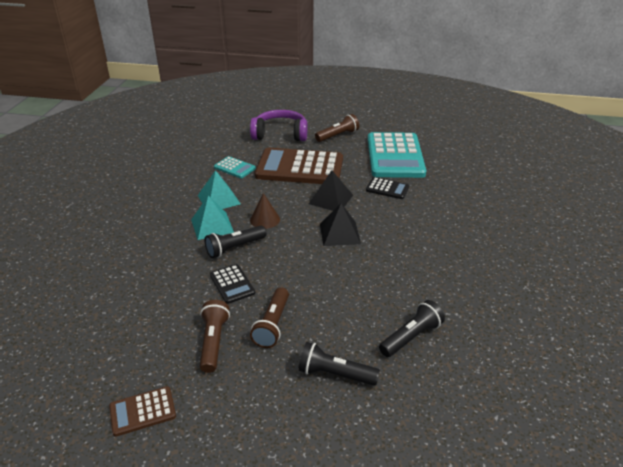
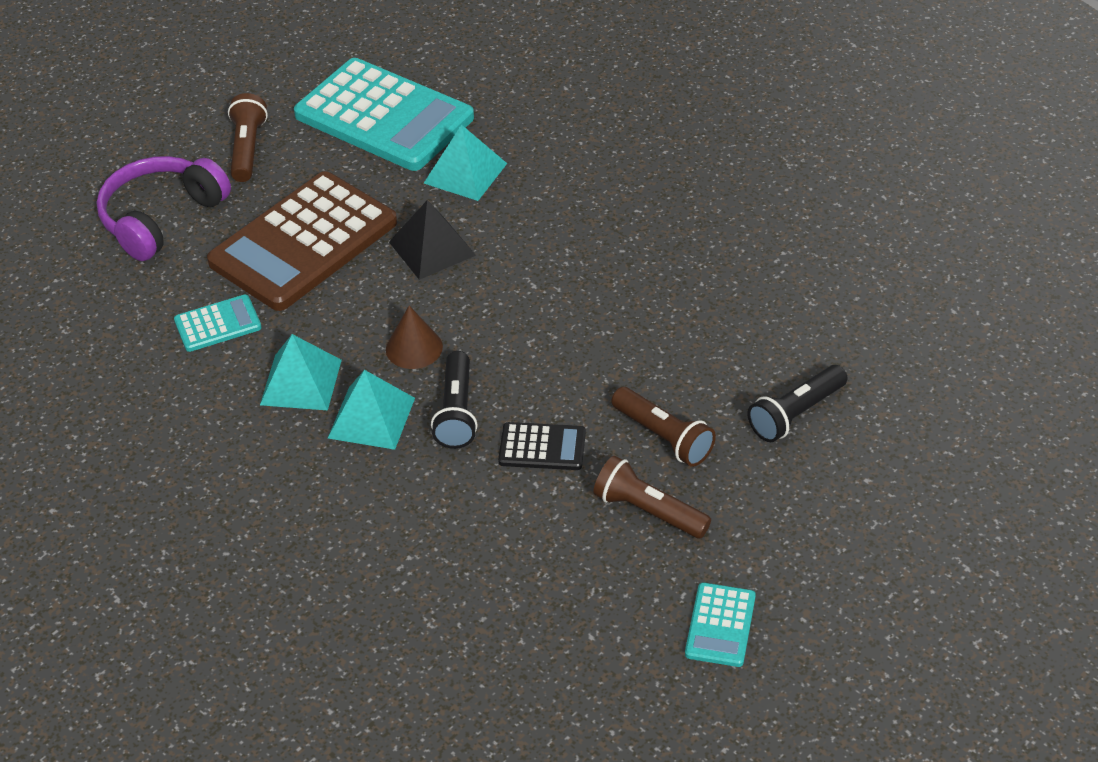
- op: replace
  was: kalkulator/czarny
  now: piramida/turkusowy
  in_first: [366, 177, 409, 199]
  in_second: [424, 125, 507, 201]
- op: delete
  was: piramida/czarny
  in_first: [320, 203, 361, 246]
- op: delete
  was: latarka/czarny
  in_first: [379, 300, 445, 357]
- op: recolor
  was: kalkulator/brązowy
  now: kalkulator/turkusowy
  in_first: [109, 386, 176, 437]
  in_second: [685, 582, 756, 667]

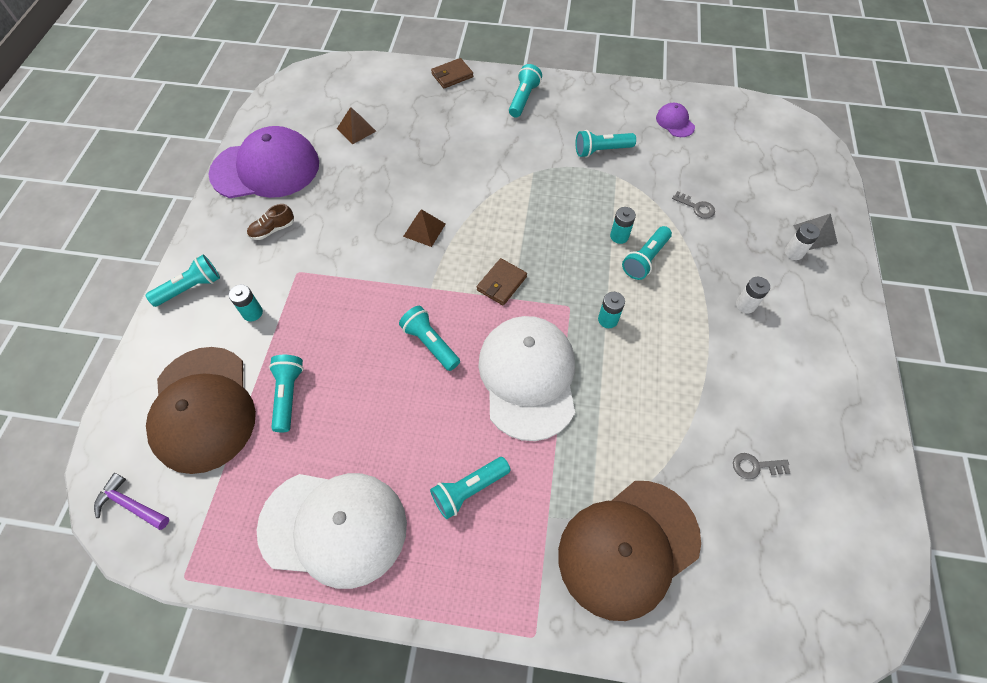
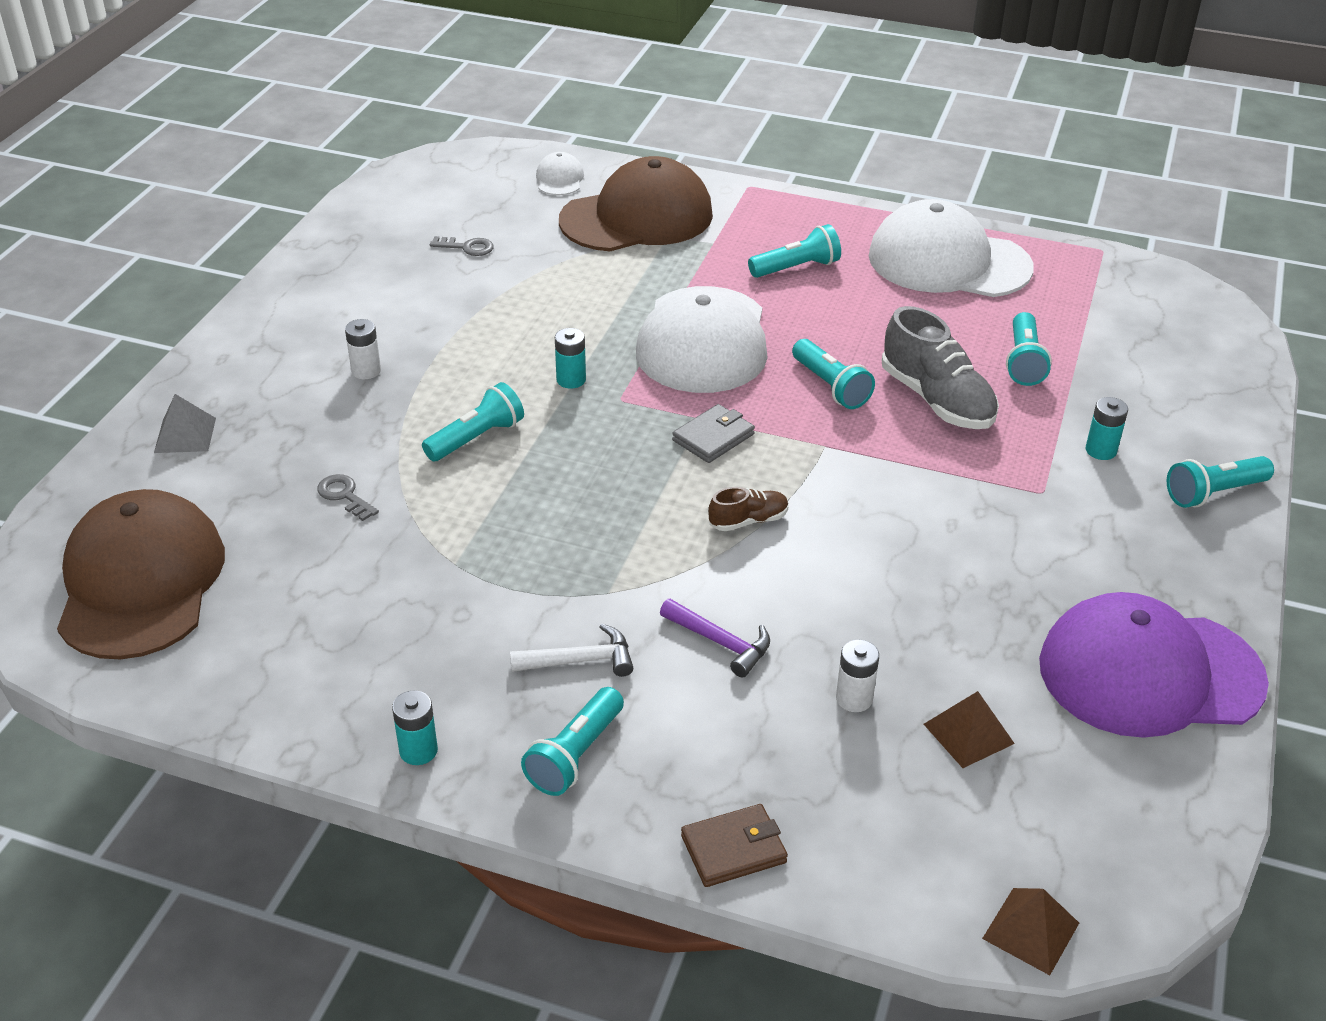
- op: delete
  was: czapka/fioletowy
  in_first: [656, 103, 695, 137]
- op: delete
  was: latarka/turkusowy
  in_first: [576, 130, 636, 158]
- op: move
  was: but/brązowy
  in_first: [247, 204, 294, 240]
  in_second: [708, 487, 789, 531]
- op: move
  was: bateria/turkusowy
  in_first: [610, 207, 636, 244]
  in_second: [392, 690, 438, 765]
- op: move
  was: piramida/brązowy
  in_first: [403, 209, 446, 247]
  in_second: [982, 888, 1079, 975]
- op: move
  was: bateria/biały
  in_first: [785, 223, 820, 260]
  in_second: [836, 640, 879, 712]
- op: recolor
  was: portfel/brązowy
  now: portfel/szary
  in_first: [477, 258, 527, 306]
  in_second: [672, 404, 755, 463]
- op: move
  was: czapka/brązowy
  in_first: [146, 347, 256, 474]
  in_second: [57, 489, 225, 659]
- op: move
  was: młotek/fioletowy
  in_first: [94, 473, 170, 530]
  in_second: [660, 599, 770, 678]
- op: insert
  now: czapka/biały
  in_second: [536, 152, 584, 195]
- op: insert
  now: but/szary
  in_second: [882, 306, 999, 429]
- op: insert
  now: młotek/biały
  in_second: [510, 624, 633, 677]

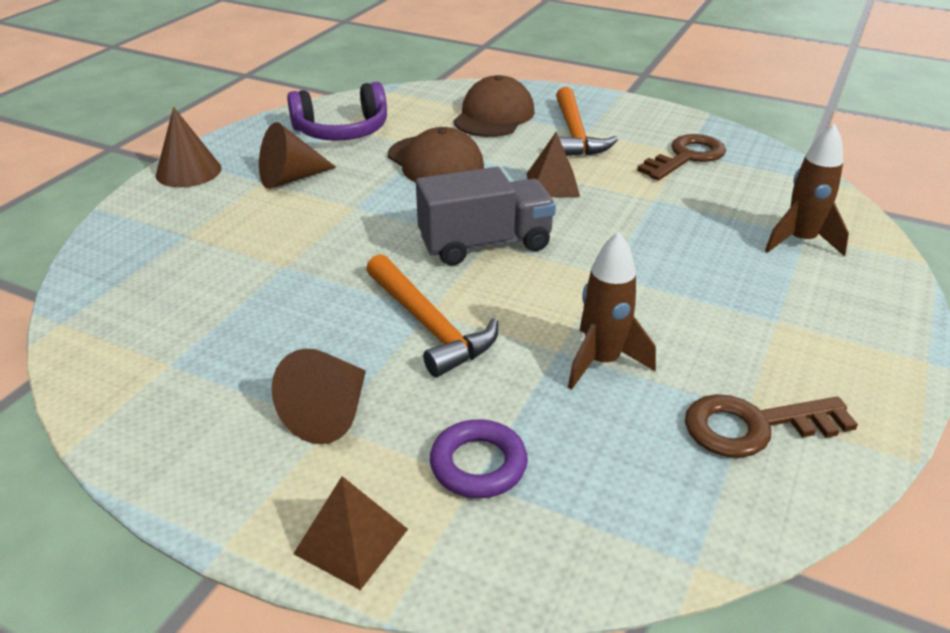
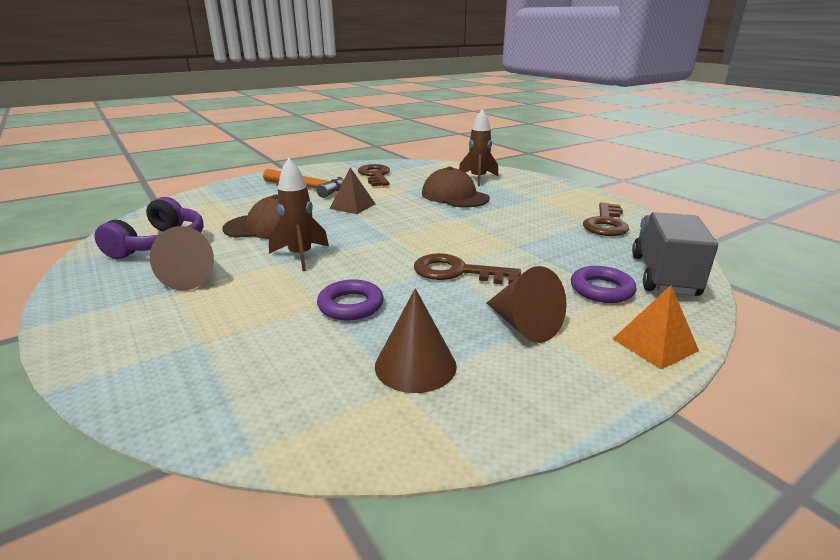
- op: move
  was: czapka/brązowy
  in_first: [453, 75, 535, 137]
  in_second: [422, 167, 490, 207]
- op: move
  was: stożek/brązowy
  in_first: [156, 107, 222, 187]
  in_second: [375, 288, 457, 393]
- op: move
  was: ciężarówka/szary
  in_first: [416, 167, 556, 265]
  in_second: [632, 212, 718, 296]
- op: move
  was: rakieta/brązowy
  in_first: [568, 231, 656, 390]
  in_second: [269, 157, 329, 271]
- op: replace
  was: młotek/pomarańczowy
  now: klucz/brązowy
  in_first: [366, 254, 498, 377]
  in_second: [414, 253, 521, 284]
- op: recolor
  was: piramida/brązowy
  now: piramida/pomarańczowy
  in_first: [293, 476, 408, 590]
  in_second: [613, 285, 699, 369]
- op: insert
  now: pierścień/fioletowy
  in_second: [317, 279, 384, 320]

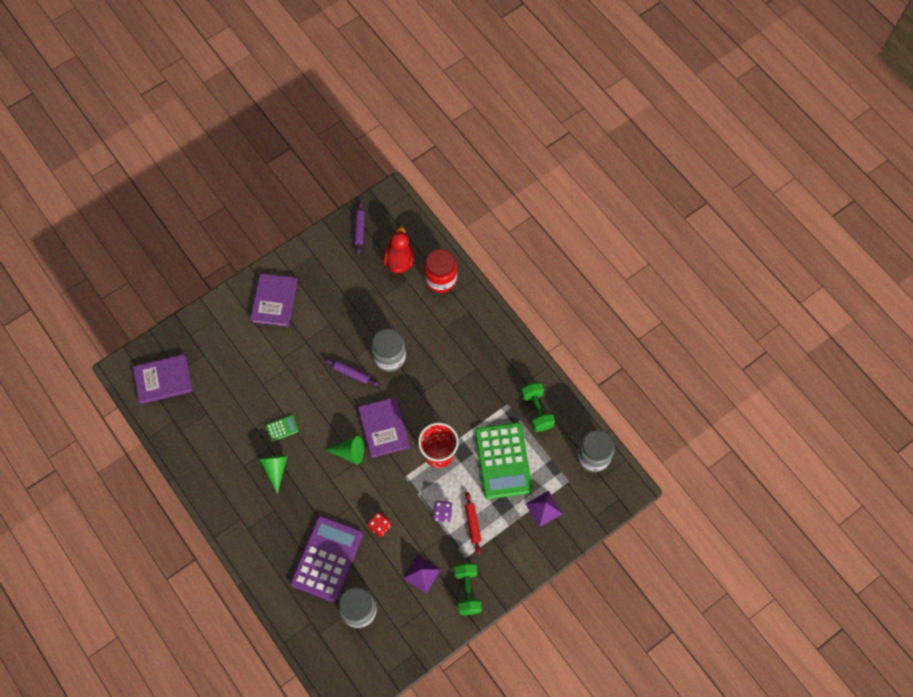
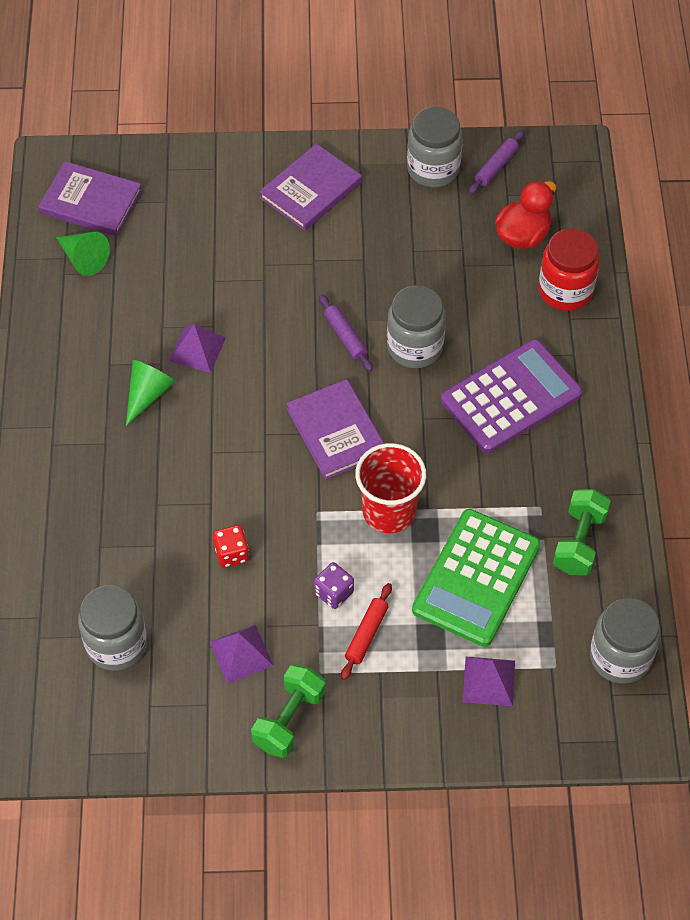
- op: rotate
  was: książka/fioletowy
  in_first: [358, 397, 410, 458]
  in_second: [286, 379, 384, 480]
  clockwise: -45
- op: replace
  was: kalkulator/zielony
  now: piramida/fioletowy
  in_first: [266, 415, 299, 442]
  in_second: [169, 324, 226, 373]
- op: move
  was: stożek/zielony
  in_first: [325, 436, 364, 464]
  in_second: [56, 232, 110, 276]
- op: move
  was: kalkulator/fioletowy
  in_first: [290, 516, 363, 602]
  in_second: [441, 339, 583, 453]
- op: insert
  now: słoik/szary
  in_second: [407, 107, 463, 187]

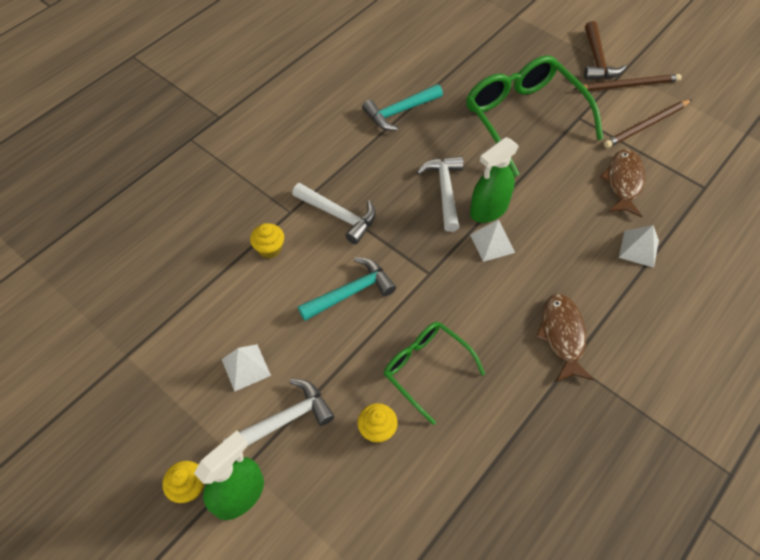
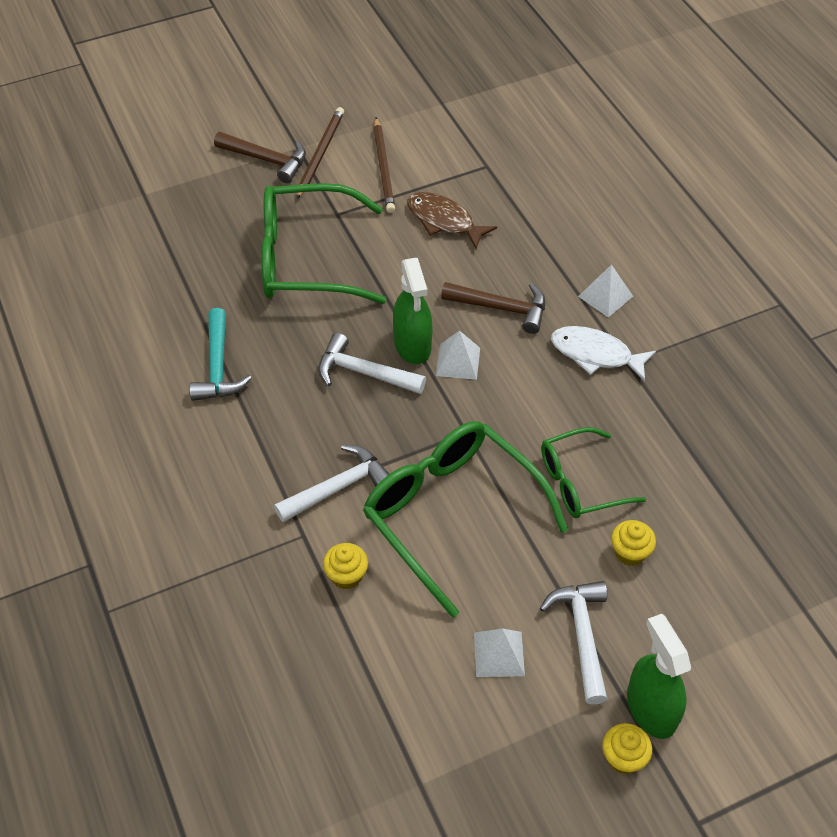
- op: move
  was: piramida/biały
  in_first: [619, 225, 659, 268]
  in_second: [578, 264, 633, 317]
- op: replace
  was: młotek/turkusowy
  now: okulary/zielony
  in_first: [298, 257, 396, 321]
  in_second: [363, 421, 568, 618]
- op: recolor
  was: ryba/brązowy
  now: ryba/biały
  in_first: [536, 294, 594, 382]
  in_second: [551, 326, 656, 381]
- op: insert
  now: młotek/brązowy
  in_second: [441, 282, 545, 334]

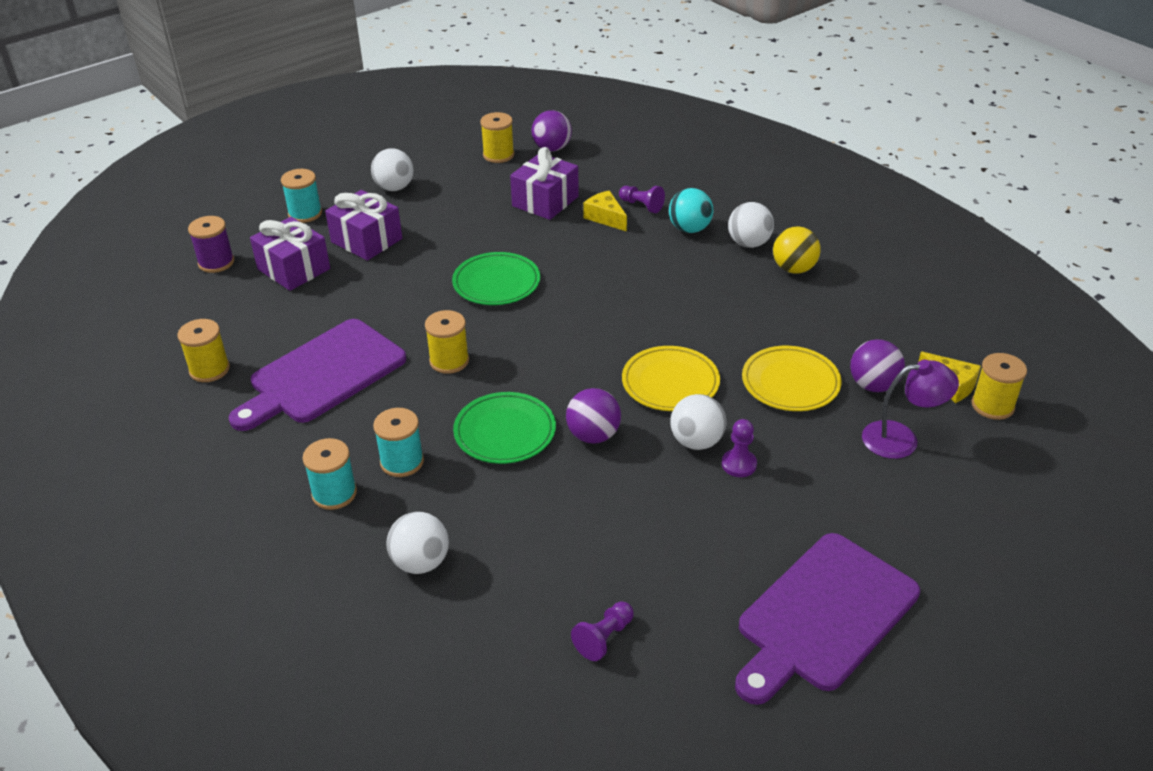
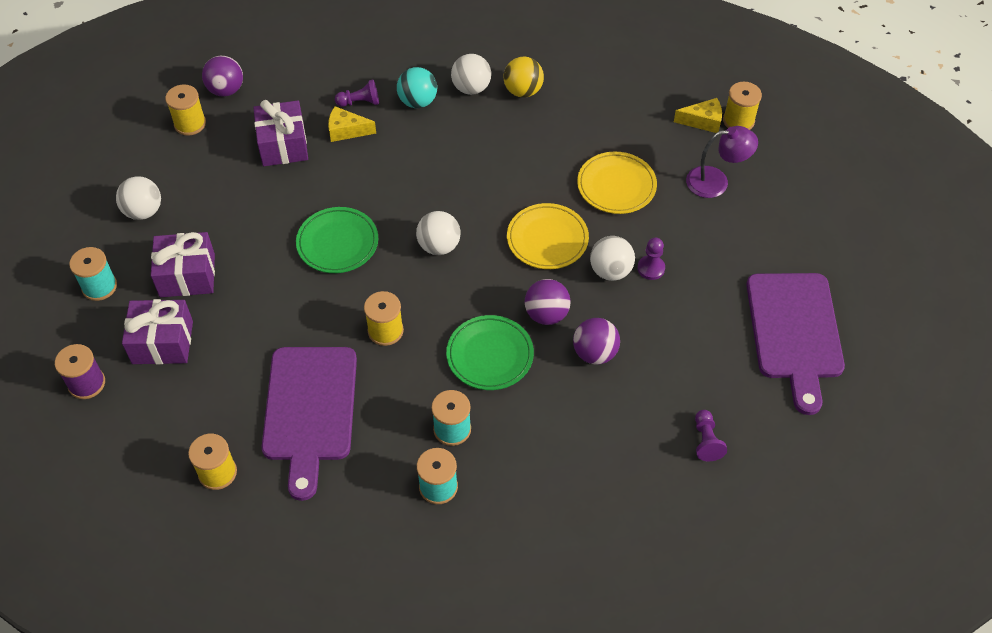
- op: move
  was: piłka/fioletowy
  in_first: [850, 339, 905, 392]
  in_second: [573, 318, 620, 365]
- op: rotate
  was: lampka/fioletowy
  in_first: [862, 360, 959, 459]
  in_second: [686, 126, 758, 198]
  clockwise: 45
- op: move
  was: piłka/biały
  in_first: [386, 512, 449, 574]
  in_second: [416, 211, 461, 255]

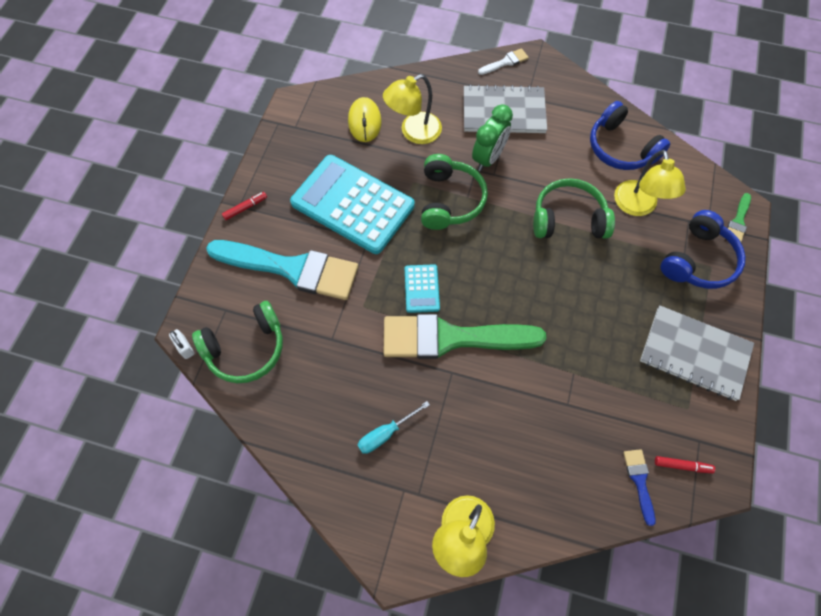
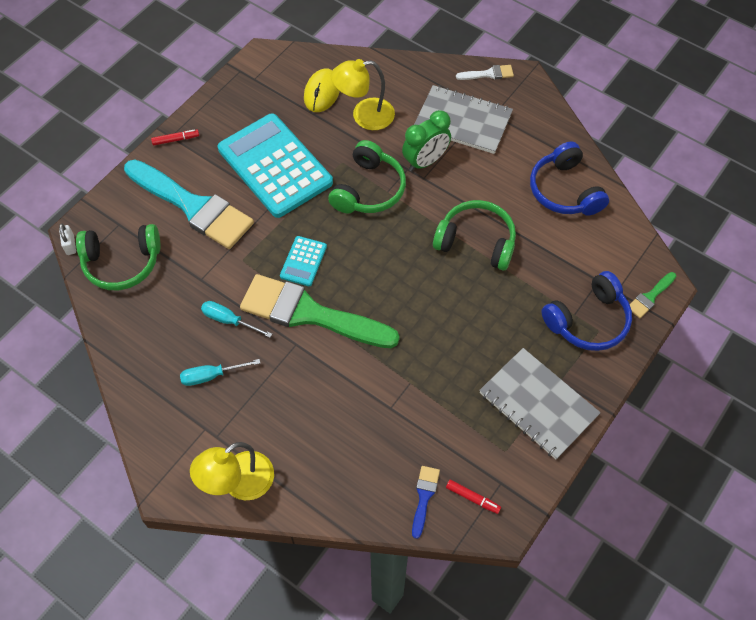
- op: delete
  was: lampka/żółty
  in_first: [614, 150, 686, 216]
- op: insert
  now: śrubokręt/turkusowy
  in_second: [201, 301, 272, 338]

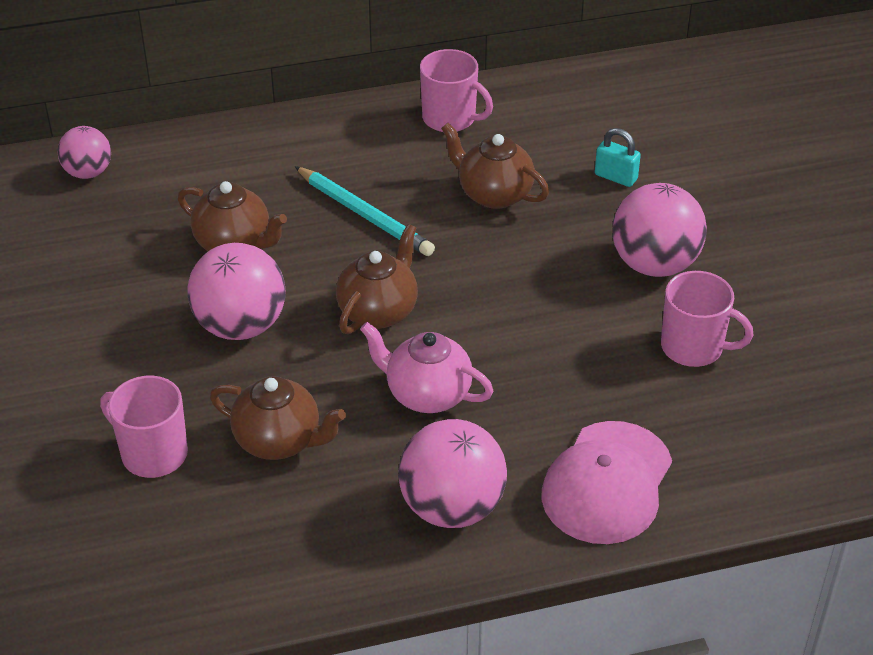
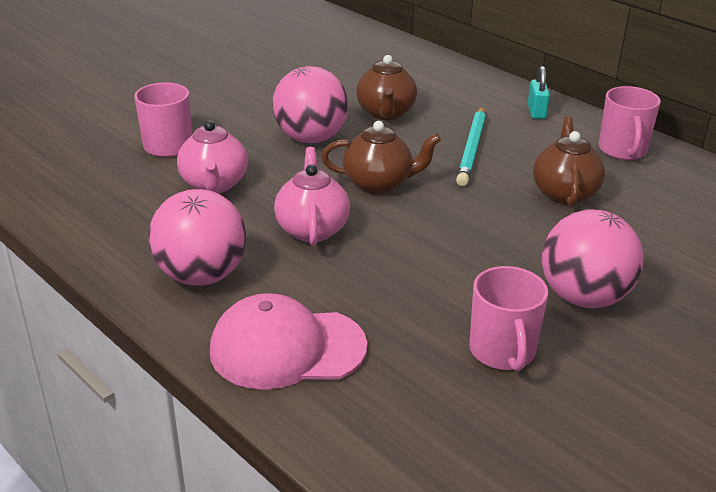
- op: delete
  was: piłka/różowy
  in_first: [57, 126, 111, 179]
- op: move
  was: kłódka/turkusowy
  in_first: [595, 128, 641, 187]
  in_second: [528, 66, 550, 119]
- op: recolor
  was: imbryk/brązowy
  now: imbryk/różowy
  in_first: [210, 376, 346, 460]
  in_second: [177, 120, 248, 193]

